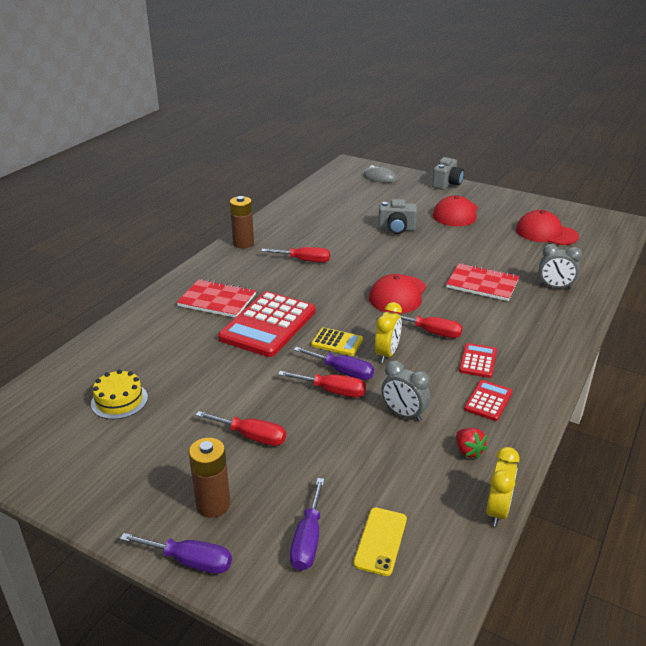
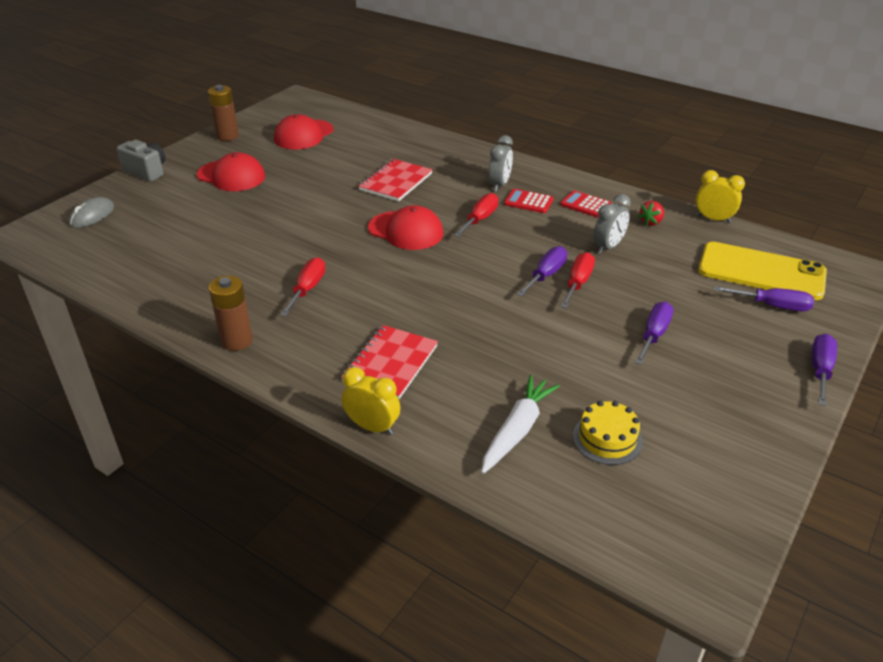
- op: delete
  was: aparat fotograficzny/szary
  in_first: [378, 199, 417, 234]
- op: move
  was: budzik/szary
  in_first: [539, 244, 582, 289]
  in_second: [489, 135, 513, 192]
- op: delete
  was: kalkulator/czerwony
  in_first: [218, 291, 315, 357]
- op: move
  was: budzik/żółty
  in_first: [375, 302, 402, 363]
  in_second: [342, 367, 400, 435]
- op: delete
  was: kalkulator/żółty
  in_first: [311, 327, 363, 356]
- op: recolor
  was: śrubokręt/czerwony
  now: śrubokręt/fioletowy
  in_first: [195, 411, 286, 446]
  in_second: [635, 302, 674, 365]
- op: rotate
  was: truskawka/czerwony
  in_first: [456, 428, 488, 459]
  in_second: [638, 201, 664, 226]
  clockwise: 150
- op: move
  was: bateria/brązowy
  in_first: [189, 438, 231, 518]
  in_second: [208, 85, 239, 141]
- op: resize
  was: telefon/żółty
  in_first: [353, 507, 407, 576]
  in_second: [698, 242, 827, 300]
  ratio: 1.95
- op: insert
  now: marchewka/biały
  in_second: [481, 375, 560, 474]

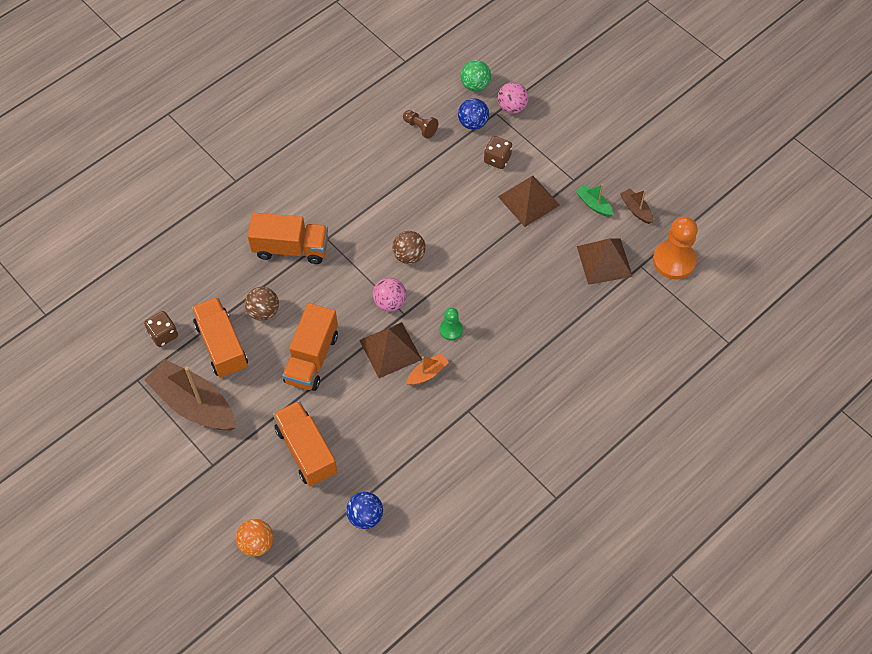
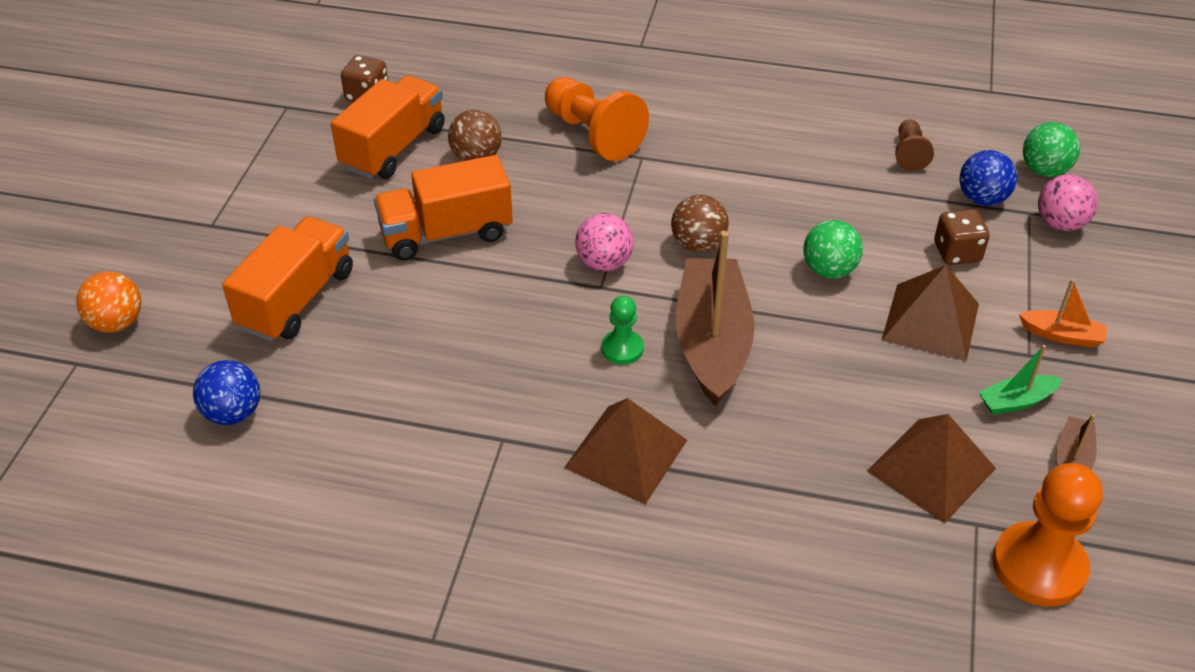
- op: rotate
  was: łódka/zielony
  in_first: [576, 184, 613, 217]
  in_second: [979, 345, 1062, 415]
  clockwise: -120
- op: replace
  was: ciężarówka/pomarańczowy
  now: pionek/pomarańczowy
  in_first: [247, 213, 328, 264]
  in_second: [545, 77, 649, 161]
- op: move
  was: piramida/brązowy
  in_first: [359, 322, 422, 378]
  in_second: [564, 398, 687, 505]
- op: move
  was: łódka/pomarańczowy
  in_first: [406, 353, 449, 385]
  in_second: [1019, 279, 1107, 347]
- op: move
  was: łódka/brązowy
  in_first: [144, 359, 236, 430]
  in_second: [675, 231, 755, 406]
- op: insert
  now: piłka/zielony
  in_second: [803, 220, 863, 279]

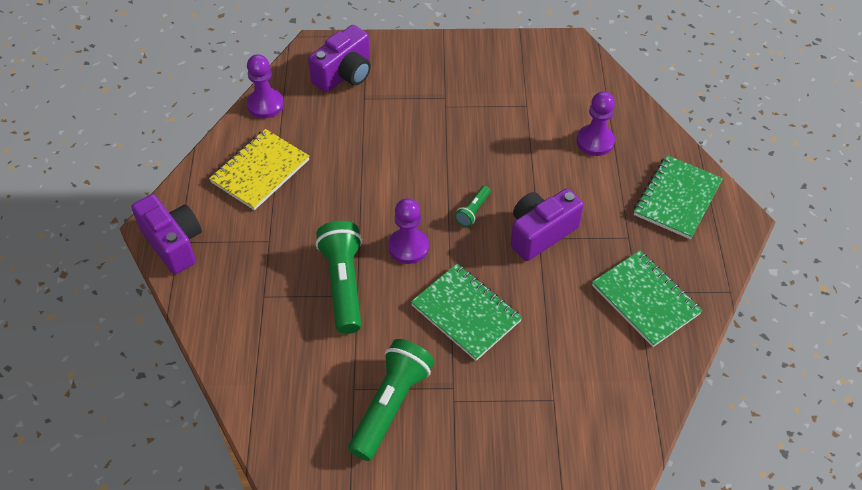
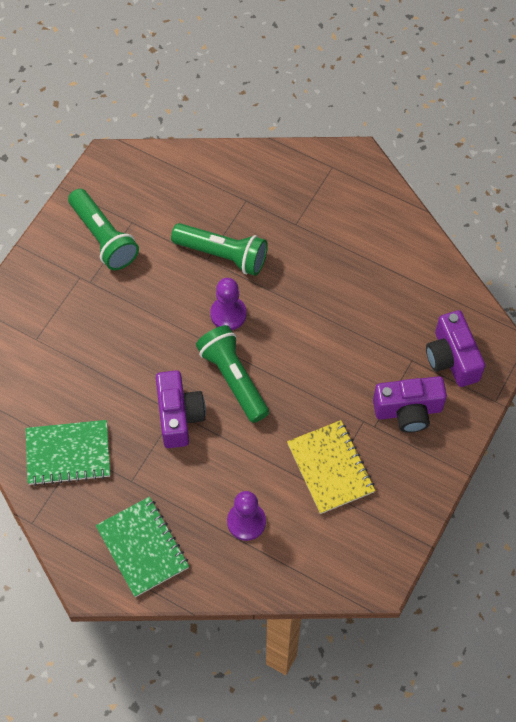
- op: delete
  was: pionek/fioletowy
  in_first: [247, 54, 284, 119]
- op: move
  was: zeszyt/żółty
  in_first: [209, 129, 309, 210]
  in_second: [287, 420, 375, 514]
- op: resize
  was: latarka/zielony
  in_first: [455, 186, 491, 227]
  in_second: [196, 325, 269, 423]
  ratio: 2.14
- op: move
  was: aparat fotograficzny/fioletowy
  in_first: [131, 194, 202, 274]
  in_second: [373, 376, 447, 433]
- op: delete
  was: zeszyt/zielony
  in_first: [411, 264, 522, 361]

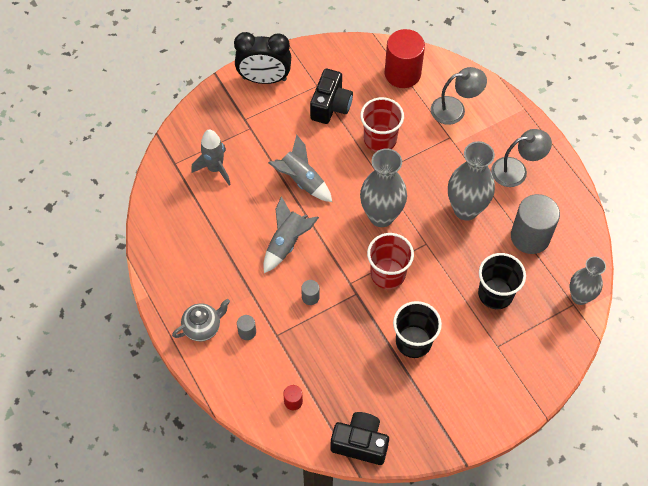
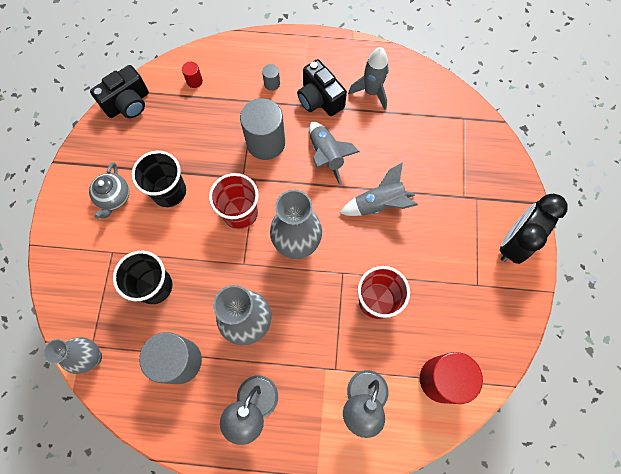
- op: move
  was: aparat fotograficzny/czarny
  in_first: [310, 69, 353, 124]
  in_second: [297, 59, 347, 116]
- op: move
  was: rakieta/szary
  in_first: [191, 129, 231, 185]
  in_second: [348, 47, 389, 110]
- op: resize
  was: walec/szary
  in_first: [301, 280, 320, 305]
  in_second: [240, 98, 285, 160]
  ratio: 2.31
- op: move
  was: imbryk/szary
  in_first: [172, 299, 230, 341]
  in_second: [89, 162, 129, 219]

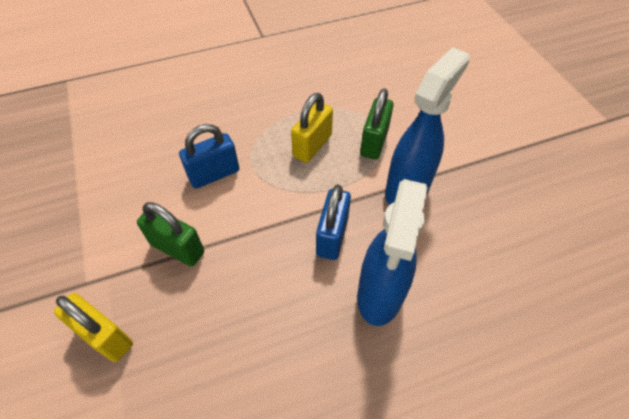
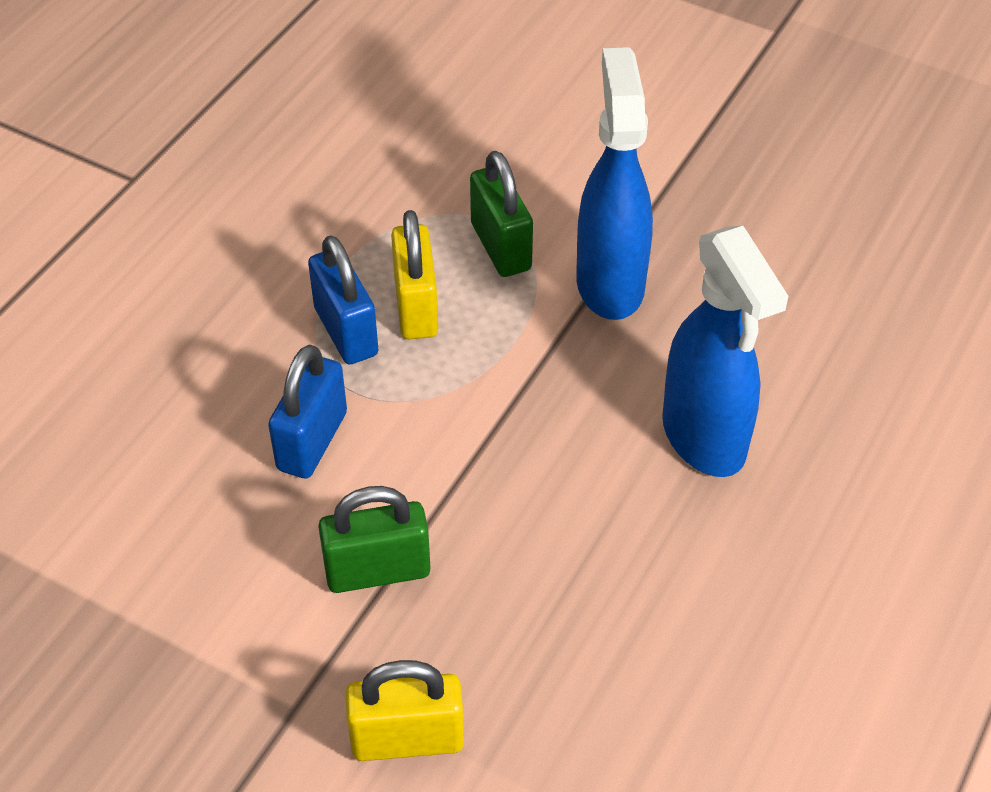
- op: move
  was: kłódka/niebieski
  in_first: [316, 185, 351, 260]
  in_second: [308, 235, 378, 365]

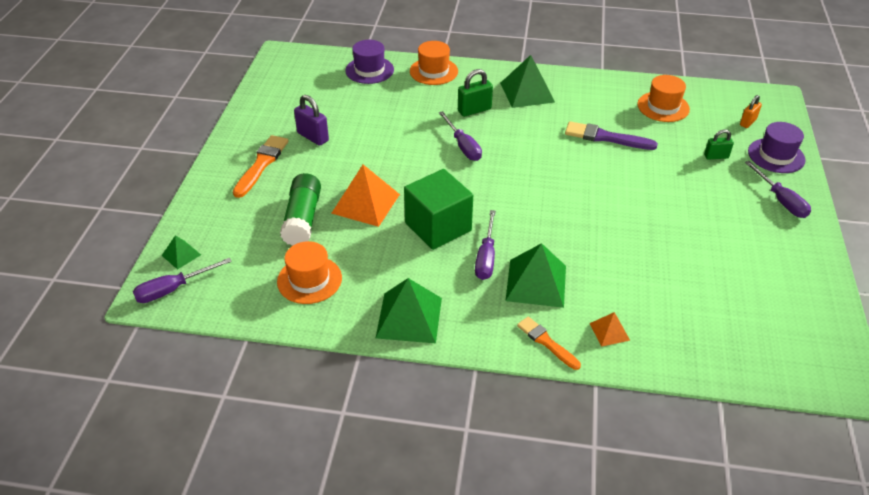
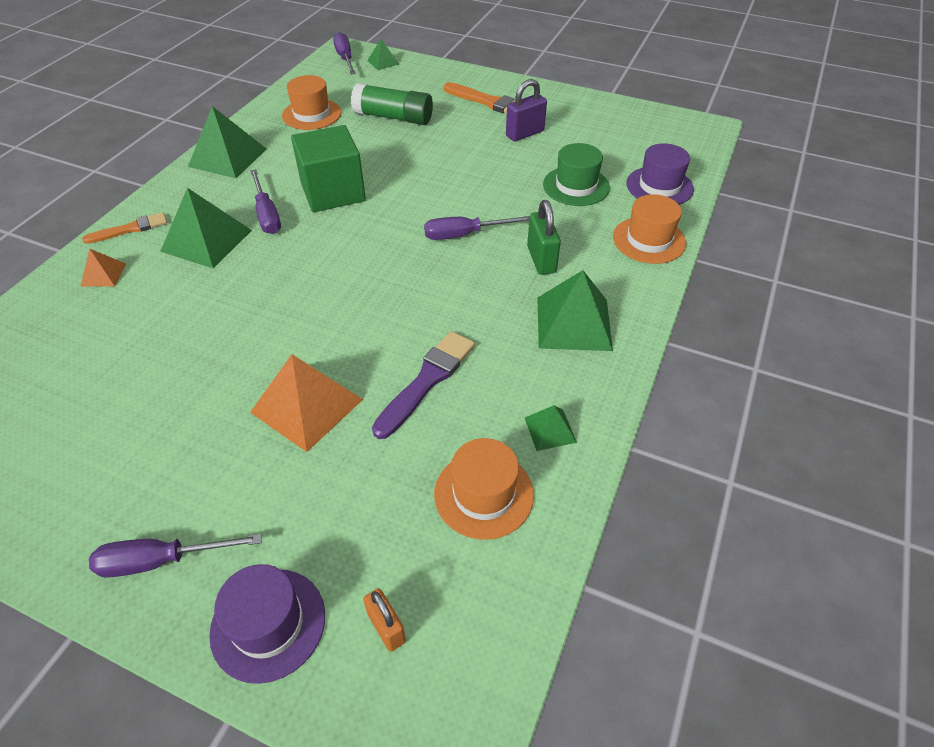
- op: delete
  was: kłódka/zielony
  in_first: [704, 129, 734, 160]
- op: move
  was: piramida/pomarańczowy
  in_first: [331, 165, 400, 227]
  in_second: [250, 354, 363, 452]
- op: rotate
  was: śrubokręt/fioletowy
  in_first: [475, 210, 496, 280]
  in_second: [250, 169, 281, 234]
  clockwise: -135
- op: insert
  now: kapelusz/zielony
  in_second: [543, 143, 610, 206]
- op: insert
  now: piramida/zielony
  in_second: [525, 405, 577, 451]

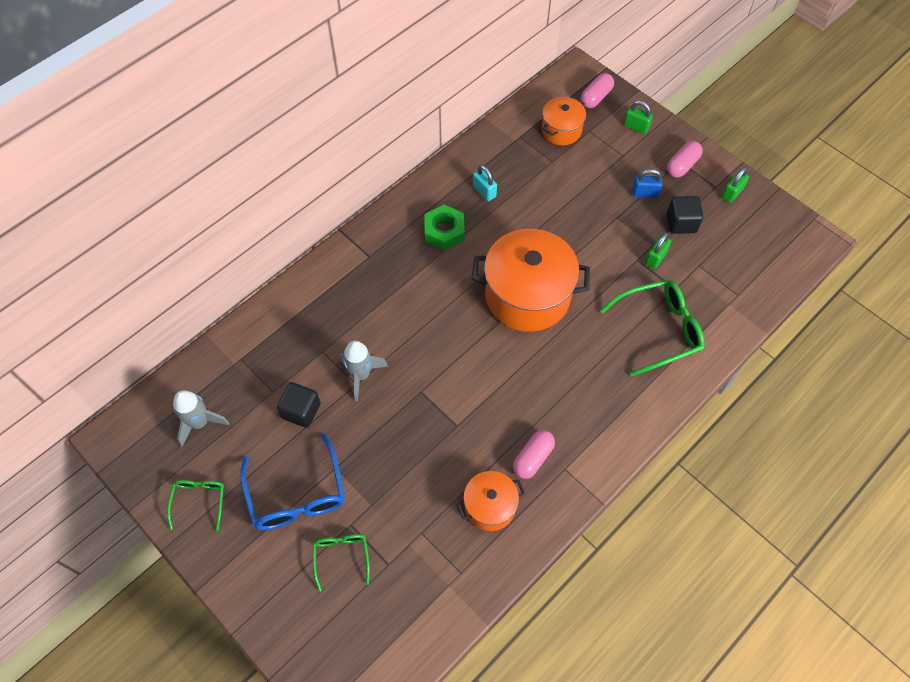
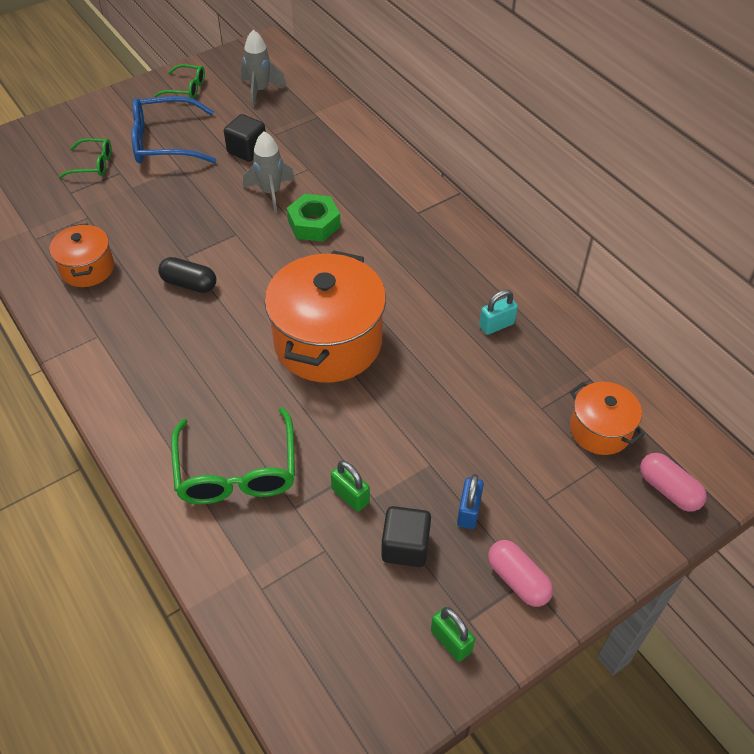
- op: delete
  was: kłódka/zielony
  in_first: [624, 101, 653, 134]
- op: move
  was: nakrętka/zielony
  in_first: [424, 204, 465, 250]
  in_second: [287, 194, 341, 242]
- op: delete
  was: kapsułka/różowy
  in_first: [513, 430, 555, 479]
- op: insert
  now: kapsułka/czarny
  in_second: [158, 257, 216, 293]

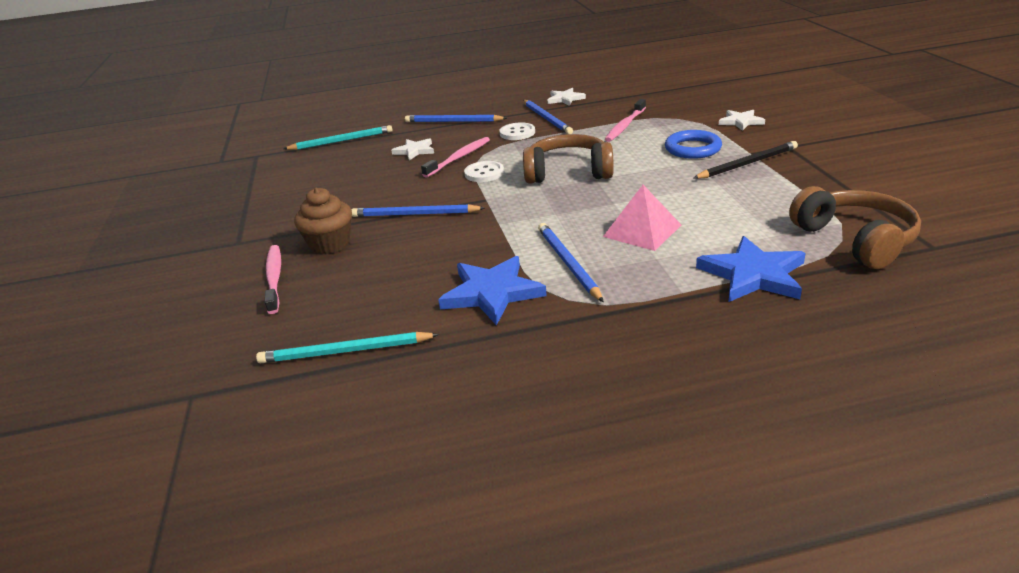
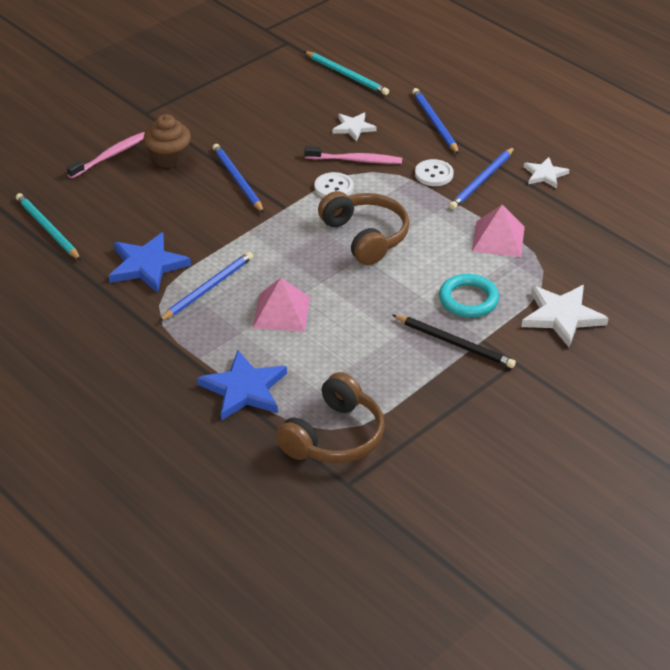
- op: replace
  was: szczoteczka do zębów/różowy
  now: piramida/różowy
  in_first: [605, 99, 646, 142]
  in_second: [472, 205, 525, 257]
- op: resize
  was: gwiazda/biały
  in_first: [719, 110, 765, 131]
  in_second: [521, 285, 609, 347]
  ratio: 1.68
- op: recolor
  was: pierścień/niebieski
  now: pierścień/turkusowy
  in_first: [665, 130, 722, 159]
  in_second: [439, 274, 499, 317]

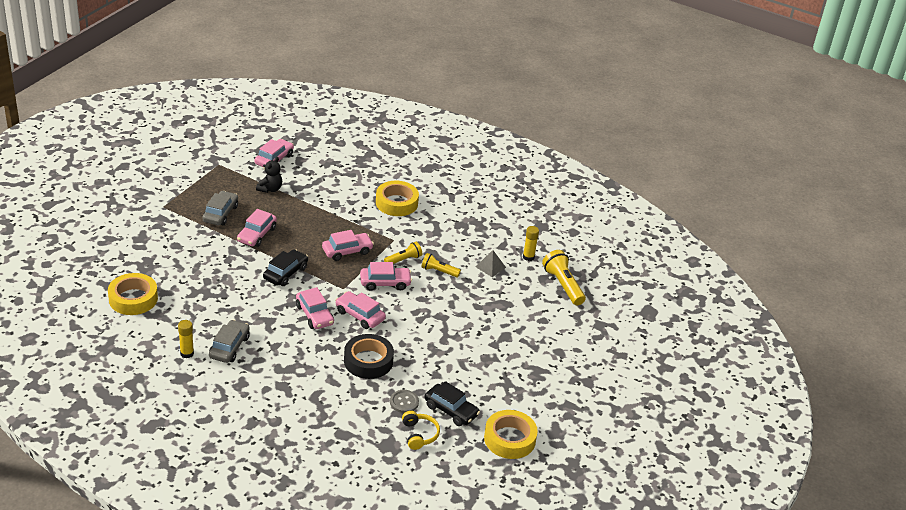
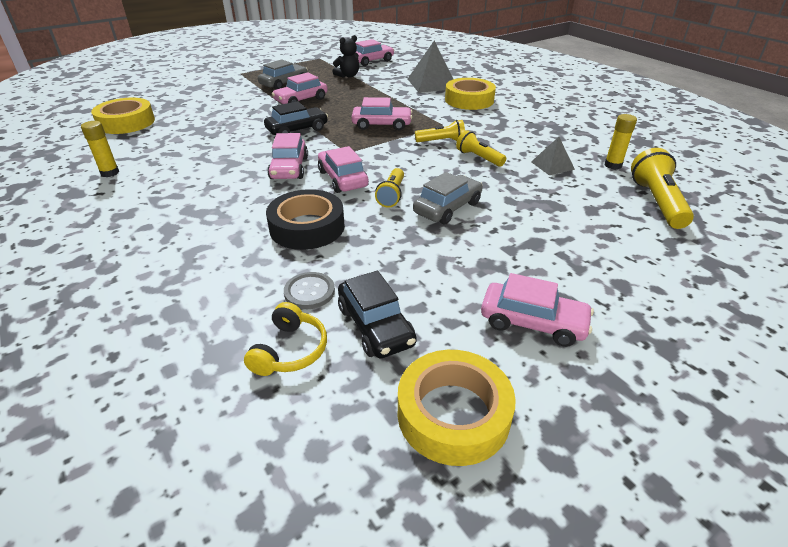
- op: move
  was: samochód/różowy
  in_first: [360, 262, 412, 291]
  in_second: [481, 273, 594, 347]
- op: move
  was: samochód/szary
  in_first: [209, 320, 250, 363]
  in_second: [413, 172, 483, 224]
- op: insert
  now: piramida/szary
  in_second: [408, 41, 453, 93]
- op: insert
  now: latarka/żółty
  in_second: [375, 168, 404, 208]

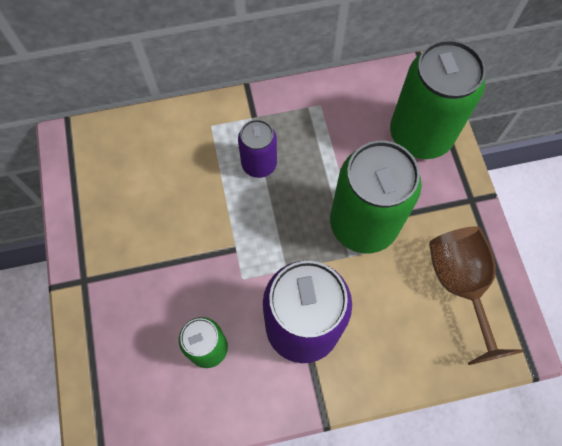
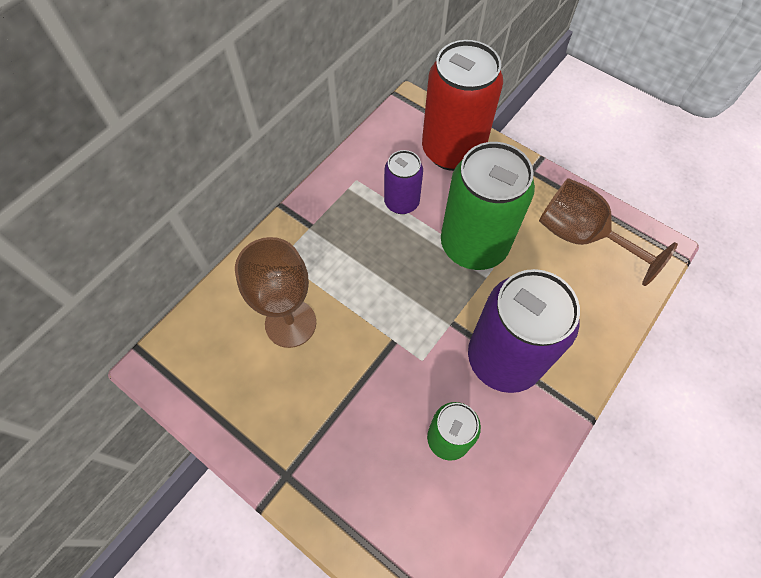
- op: recolor
  was: puszka/zielony
  now: puszka/czerwony
  in_first: [390, 39, 486, 159]
  in_second: [422, 40, 503, 171]
- op: move
  was: puszka/fioletowy
  in_first: [238, 119, 277, 178]
  in_second: [384, 150, 423, 214]
- op: insert
  now: kielich/brązowy
  in_second: [235, 237, 316, 348]

